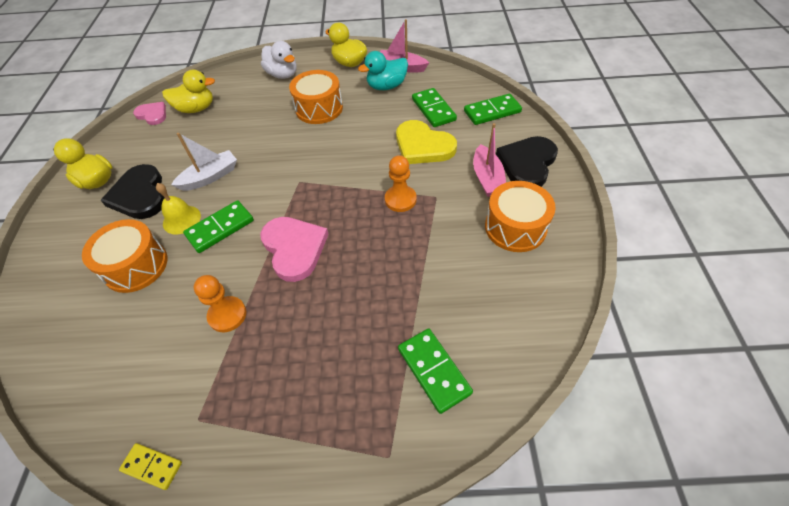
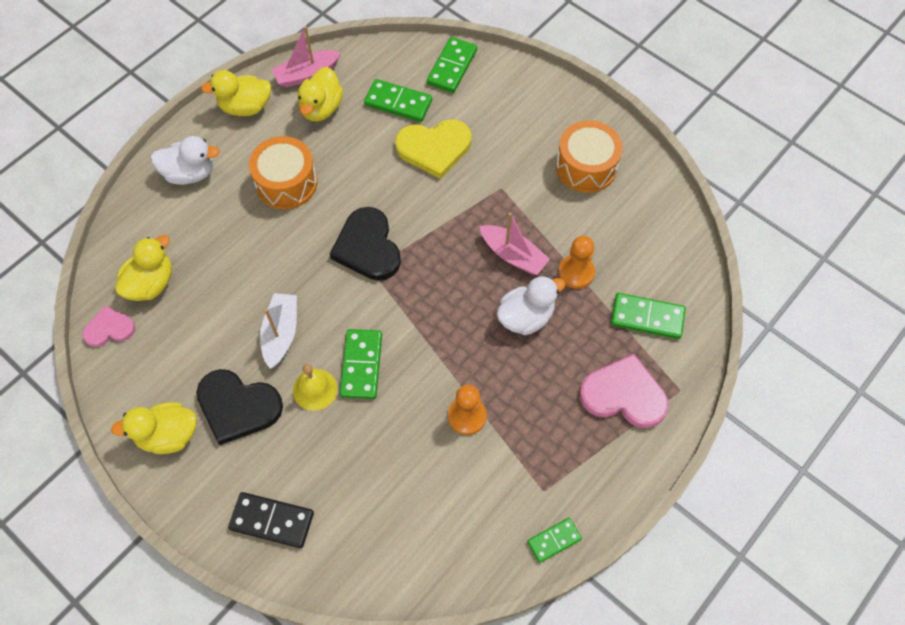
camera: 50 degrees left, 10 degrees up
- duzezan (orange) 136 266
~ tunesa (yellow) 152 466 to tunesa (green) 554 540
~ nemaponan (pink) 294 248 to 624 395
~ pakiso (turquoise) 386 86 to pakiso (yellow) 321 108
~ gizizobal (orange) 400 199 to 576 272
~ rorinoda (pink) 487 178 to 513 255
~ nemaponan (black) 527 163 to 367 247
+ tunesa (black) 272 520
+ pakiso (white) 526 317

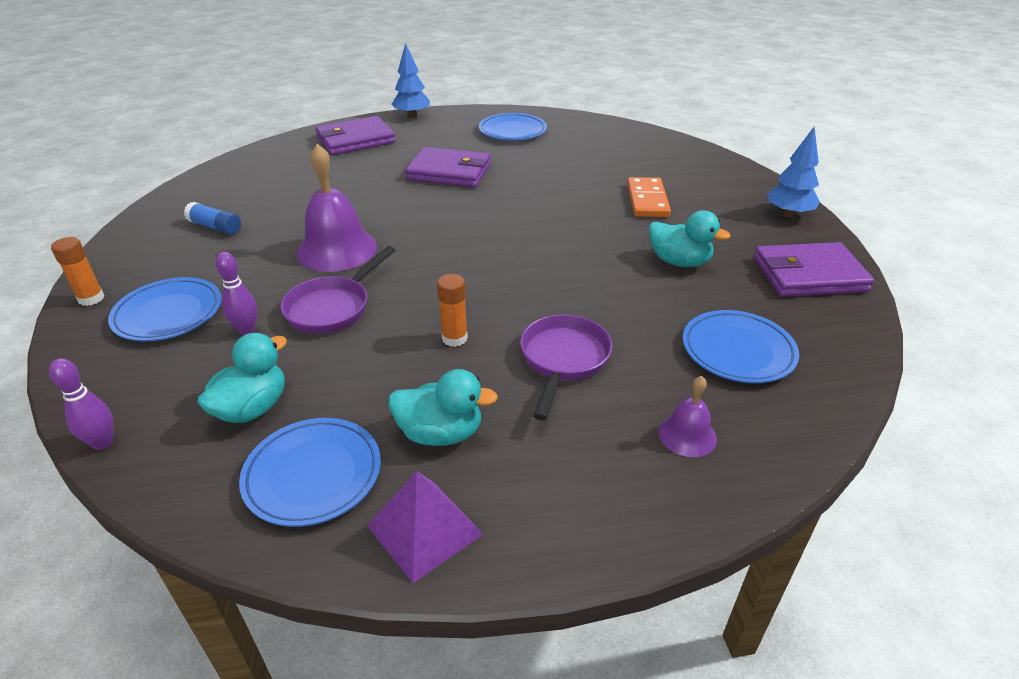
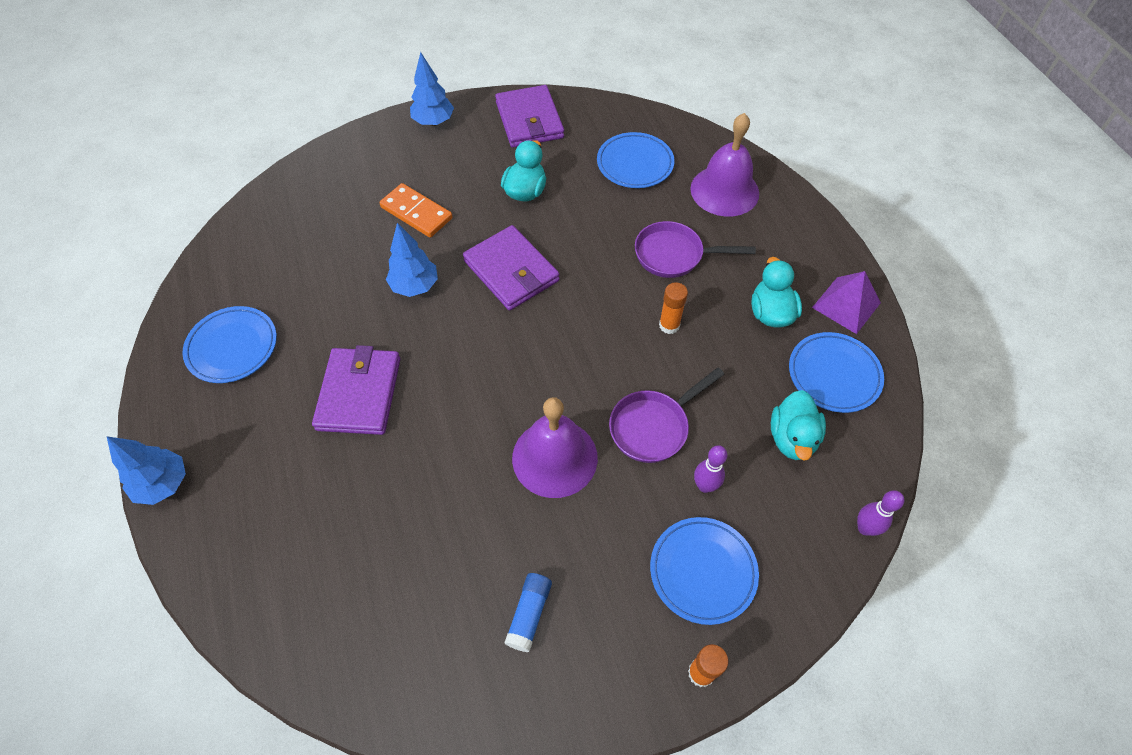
camera: 100 degrees left, 20 degrees up
~ pakiso (turquoise) 252 408 = 792 438 105 degrees counterclockwise
~ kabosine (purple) 332 308 = 653 426 120 degrees clockwise
~ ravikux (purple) 356 140 to 511 271
~ tunesa (orange) 647 200 = 416 213 45 degrees clockwise
~ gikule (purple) 687 435 = 724 190 x1.93
+ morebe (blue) 415 286

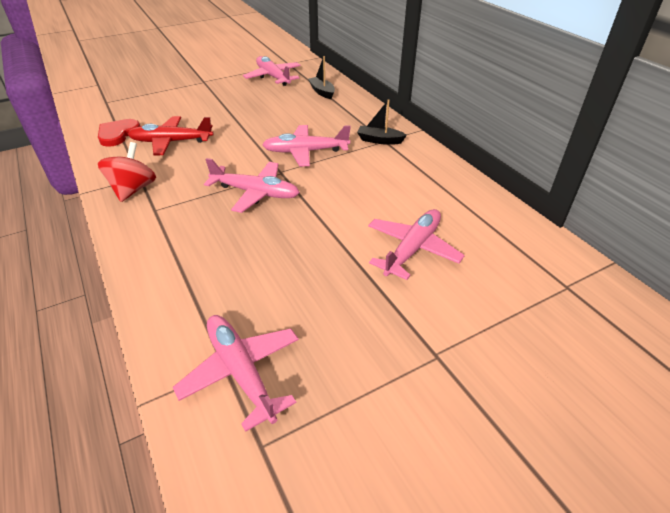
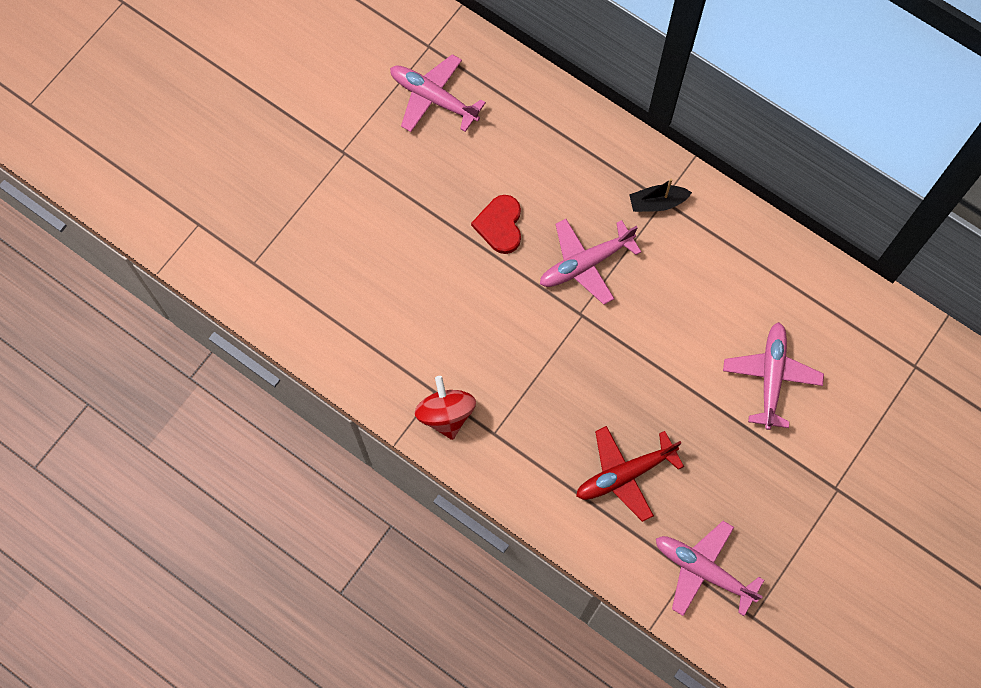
camera: 25 degrees left, 30 degrees up
~ nemaponan (red) 118 134 to 500 225
~ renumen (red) 171 142 to 625 474
- renumen (pink) 255 193
- rorinoda (black) 322 92

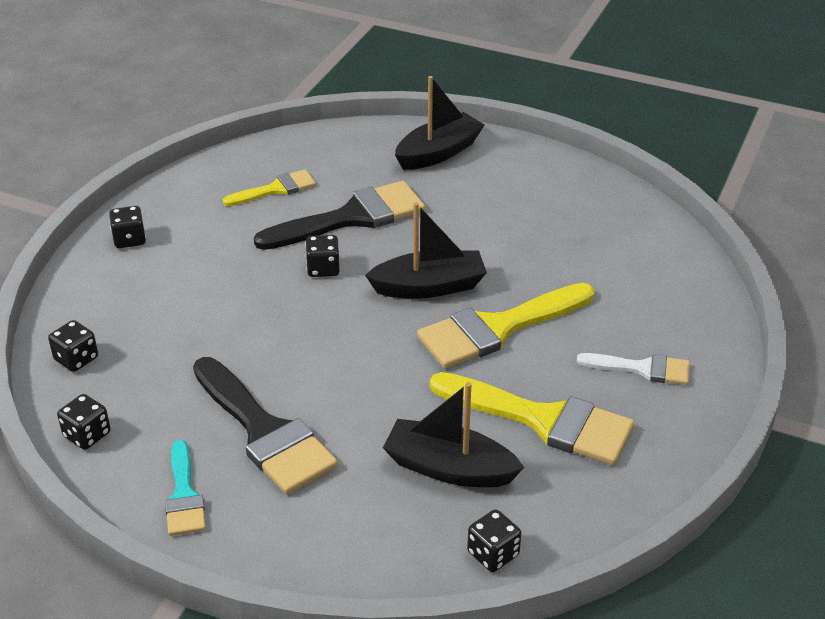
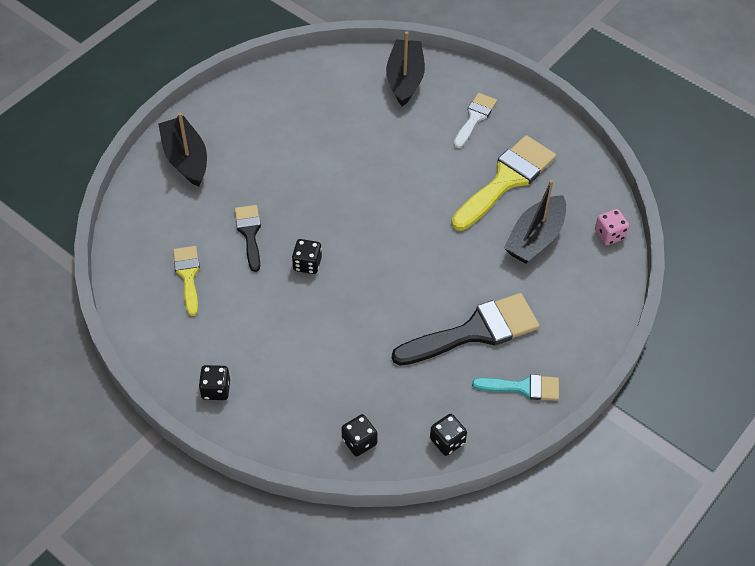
camera: 75 degrees left, 15 degrees up
~ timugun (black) 351 218 = 249 233 x0.56
~ rorinoda (black) 429 287 to 405 79
- timugun (yellow) 498 328
~ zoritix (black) 493 554 to zoritix (pink) 609 234

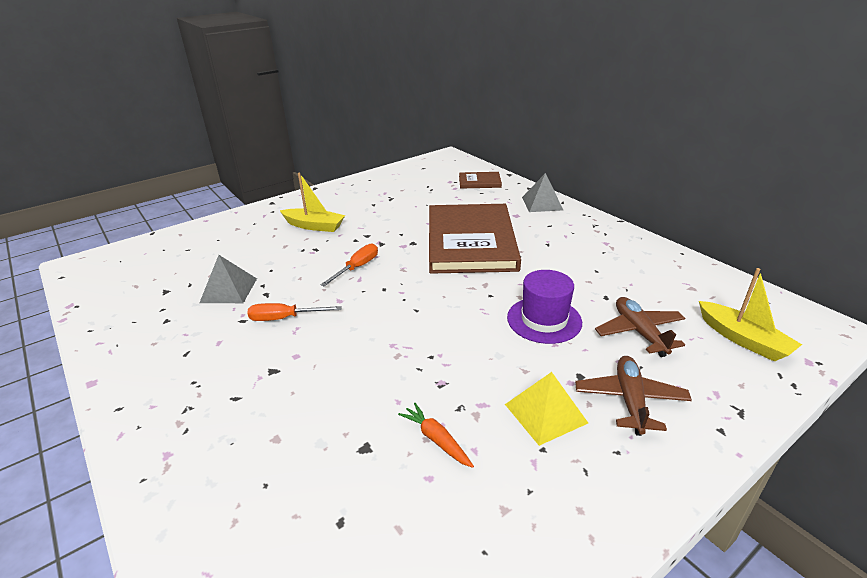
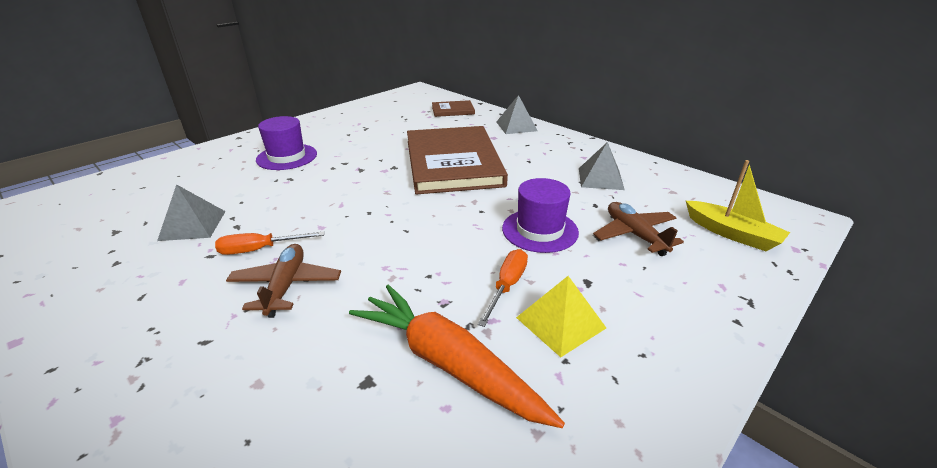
camera: 10 degrees left, 0 degrees up
~ rorinoda (yellow) 314 226 to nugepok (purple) 287 157
~ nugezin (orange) 357 267 to 507 286
~ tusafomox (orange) 436 439 = 448 363 x2.19
~ renumen (brown) 630 400 to 286 286
+ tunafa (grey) 600 178

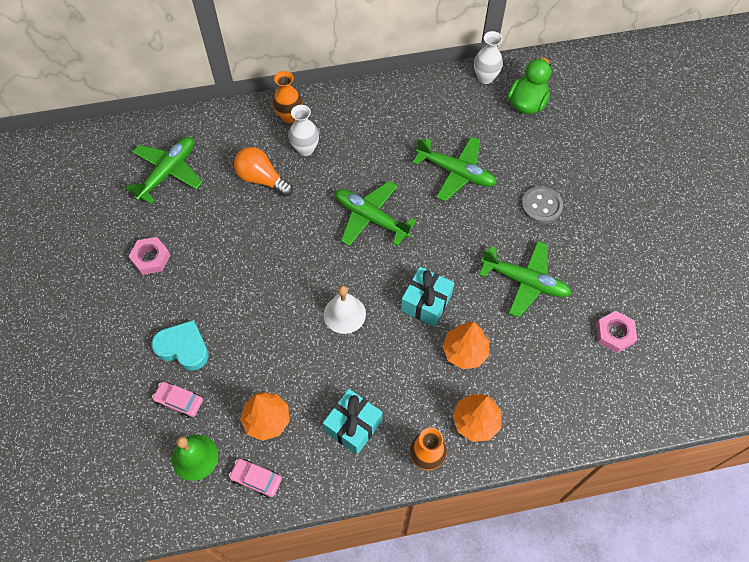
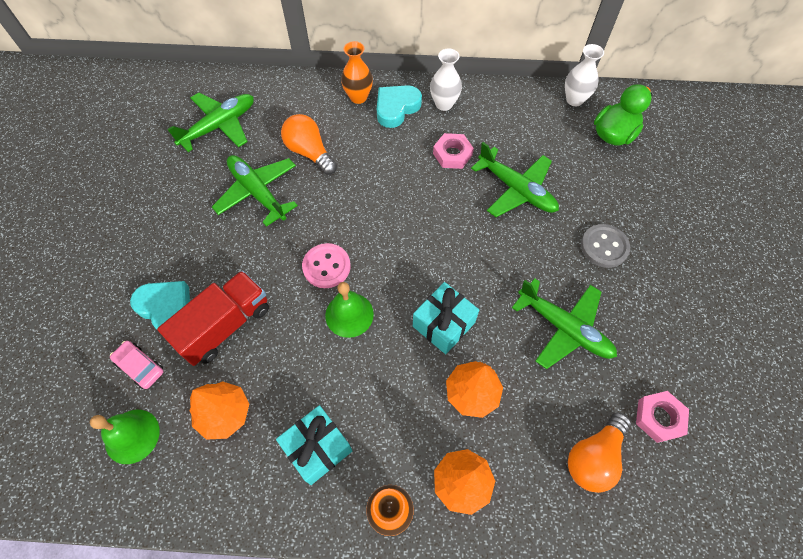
camera: 15 degrees right, 0 degrees up
~ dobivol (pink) 151 258 to 452 154
- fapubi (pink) 256 479
~ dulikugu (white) 305 149 to 444 104
~ gikule (white) 344 314 to gikule (green) 349 314
~ renumen (green) 370 218 to 257 192
+ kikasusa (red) 225 326
+ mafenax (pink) 326 266
+ nemaponan (turquoise) 396 108
+ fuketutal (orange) 594 457

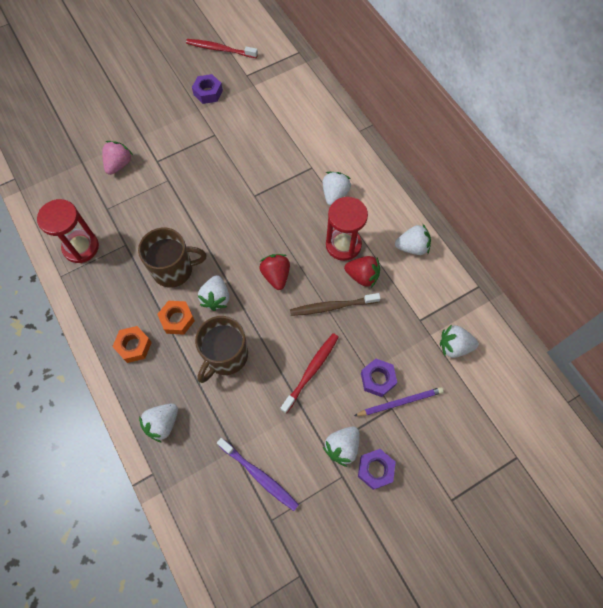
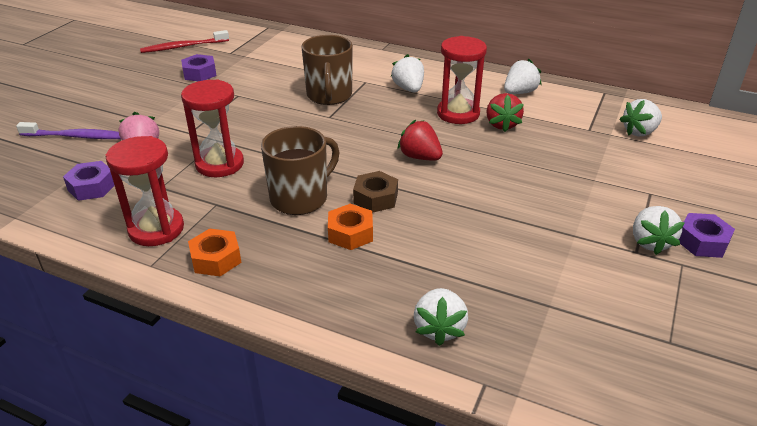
camera: 35 degrees left, 30 degrees down
~ dobivol (orange) 134 346 to 216 259
~ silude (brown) 225 356 to 329 96
~ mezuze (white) 216 298 to dobivol (brown) 376 198
~ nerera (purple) 259 476 to 77 137
- nerera (red) 311 371
- nerera (brown) 332 306
~ mezuze (red) 362 276 = 502 124 105 degrees clockwise
- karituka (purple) 400 402
~ dobivol (purple) 377 379 to 92 187
+ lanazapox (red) 219 164

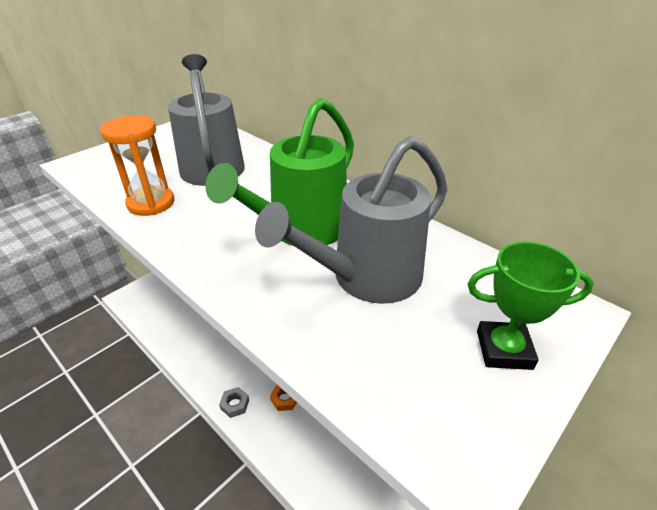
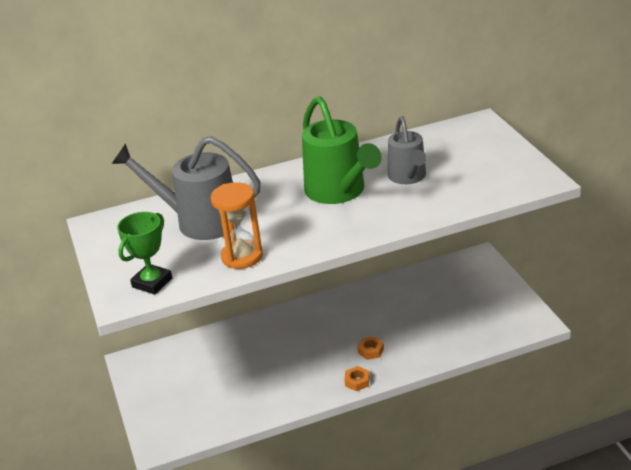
camera: 60 degrees left, 5 degrees down
~ dobivol (grey) 235 404 to dobivol (orange) 357 381
~ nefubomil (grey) 366 278 = 408 177 x0.64
~ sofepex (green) 504 349 to 152 283

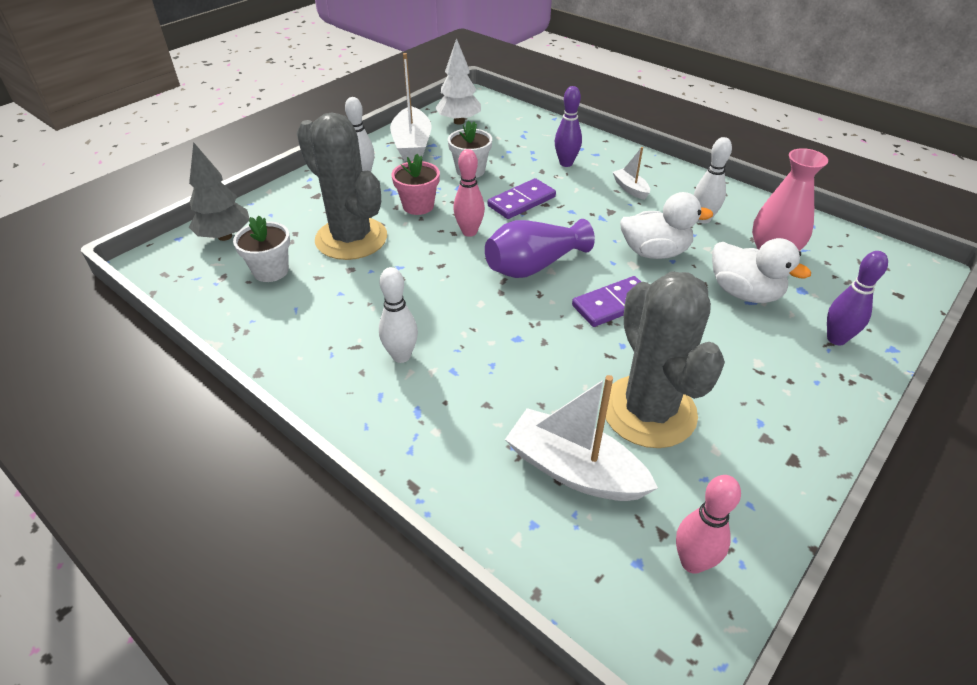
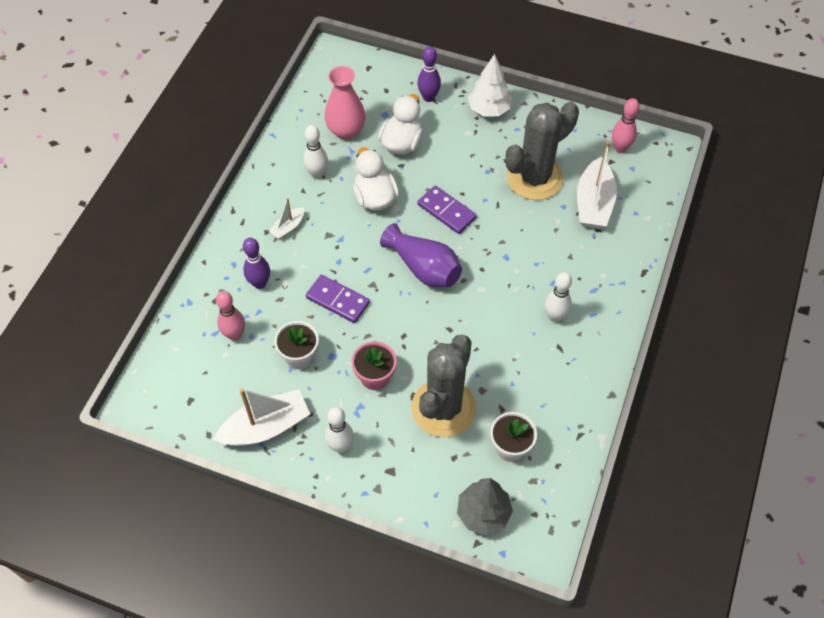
camera: 110 degrees left, 15 degrees up
~ morebe (white) 459 122 to 489 110
~ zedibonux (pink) 469 232 to 235 335

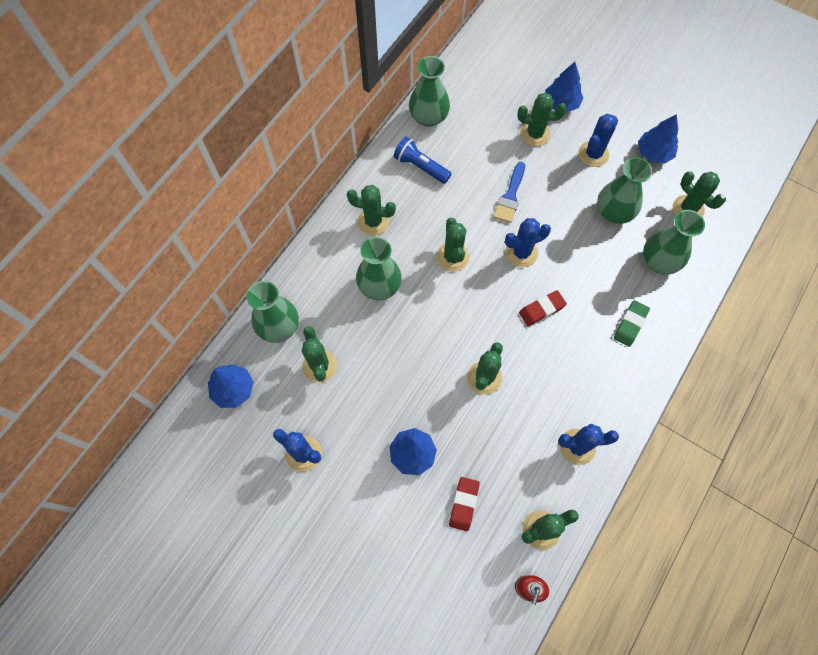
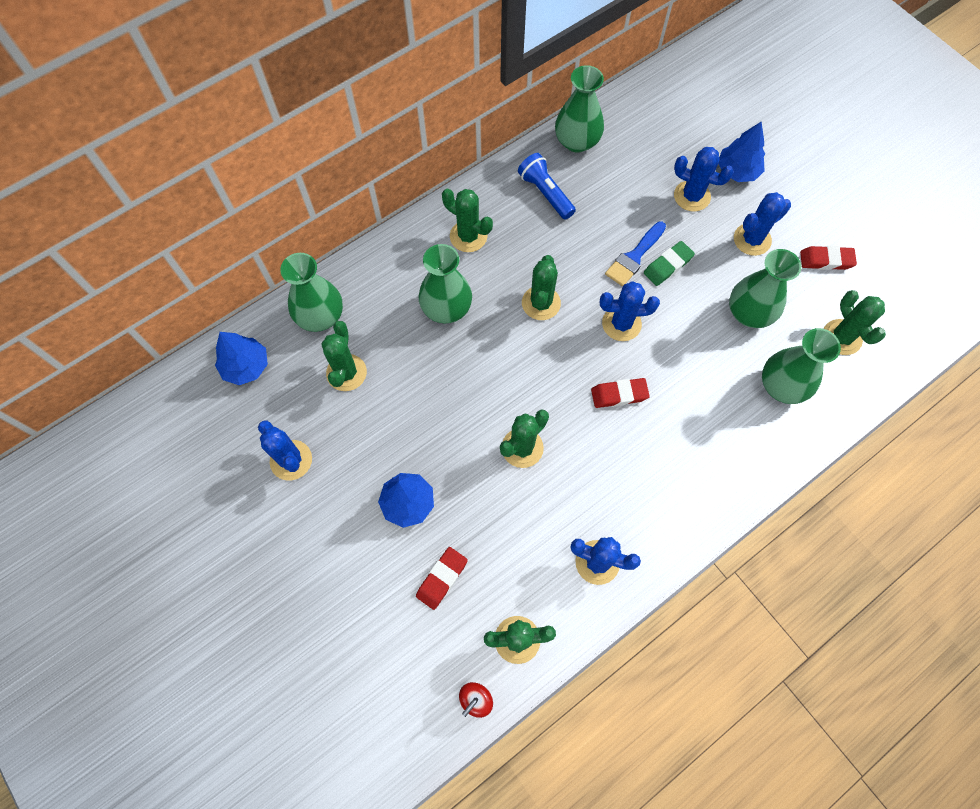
camera: 20 degrees right, 0 degrees up
~ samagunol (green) 535 134 to samagunol (blue) 692 196
~ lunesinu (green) 630 324 to 668 265
~ morebe (blue) 653 153 to lunesinu (red) 826 260

